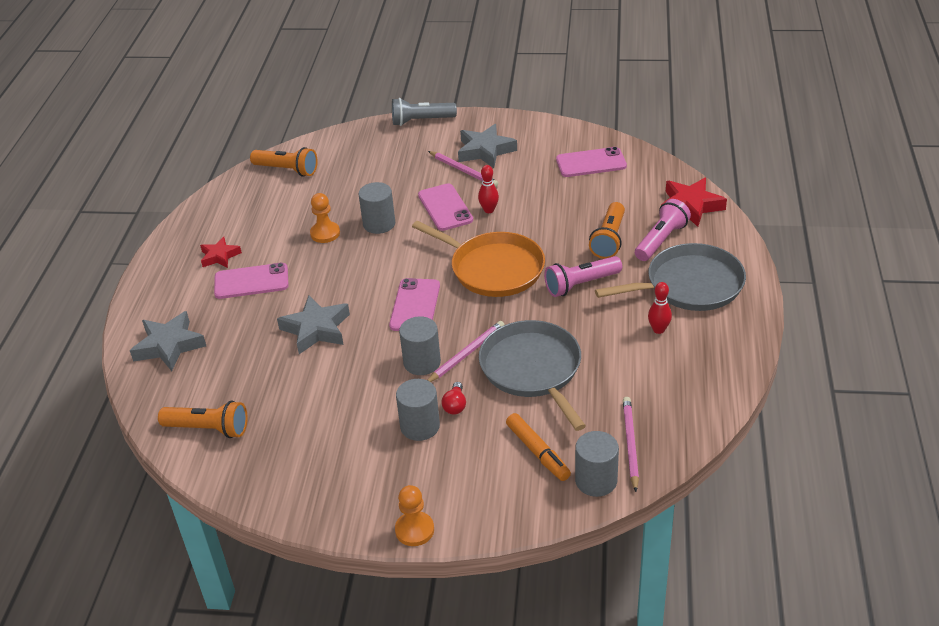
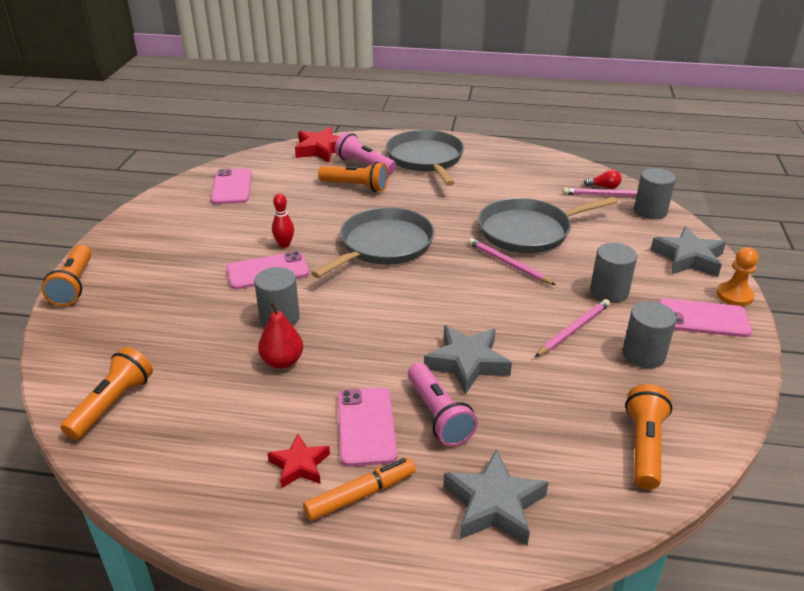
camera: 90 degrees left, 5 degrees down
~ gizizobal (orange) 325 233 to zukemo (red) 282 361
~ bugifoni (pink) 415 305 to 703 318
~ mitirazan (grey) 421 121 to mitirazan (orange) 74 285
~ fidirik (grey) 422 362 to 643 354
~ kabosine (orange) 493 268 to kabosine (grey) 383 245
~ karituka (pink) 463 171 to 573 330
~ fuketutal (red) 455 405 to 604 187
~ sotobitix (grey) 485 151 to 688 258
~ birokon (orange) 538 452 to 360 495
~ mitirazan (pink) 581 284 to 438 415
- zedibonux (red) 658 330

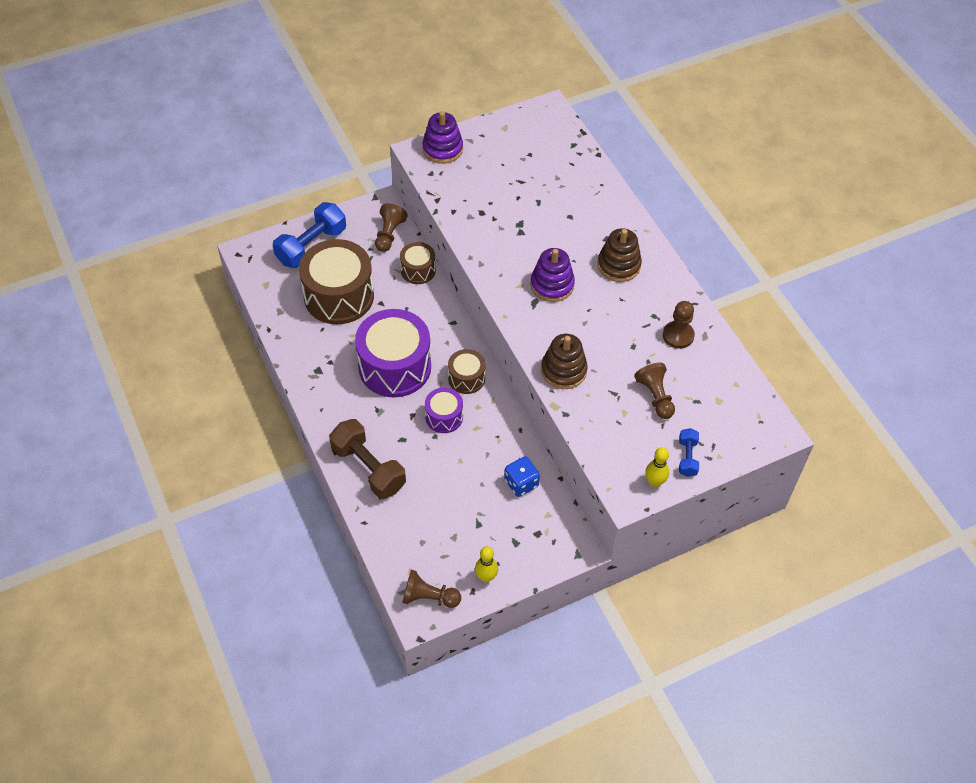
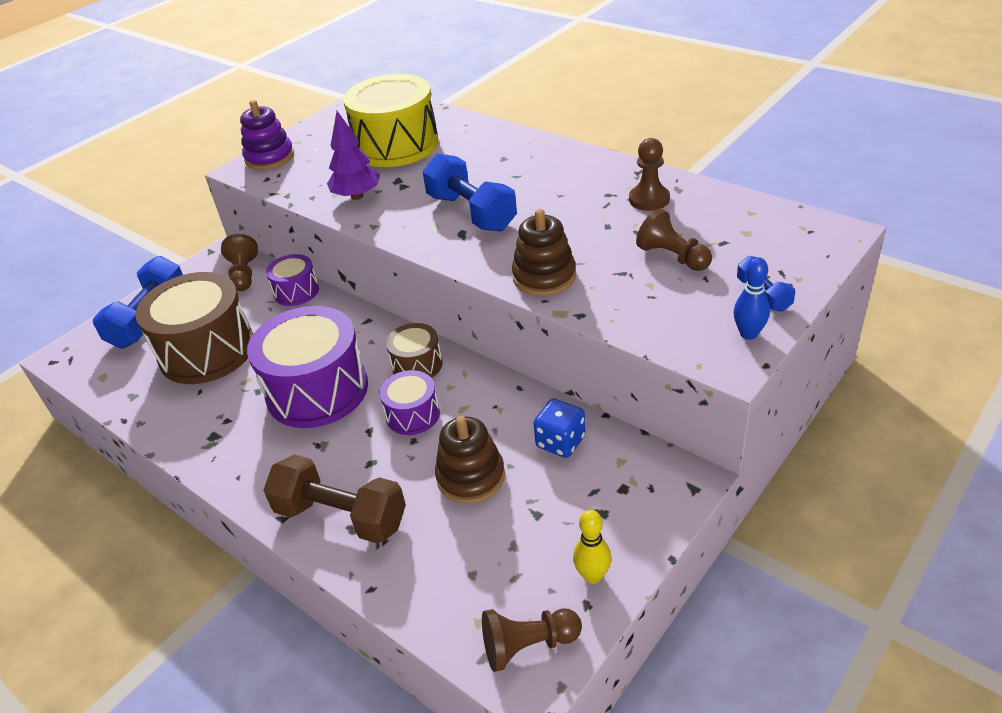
camera: 20 degrees left, 15 degrees down
~ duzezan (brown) 418 270 to duzezan (purple) 296 291
~ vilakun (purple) 552 285 to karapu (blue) 471 212
~ vilakun (brown) 619 265 to 471 477
~ zedibonux (yellow) 654 482 to zedibonux (blue) 748 334
+ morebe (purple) 357 196
+ duzezan (yellow) 396 145

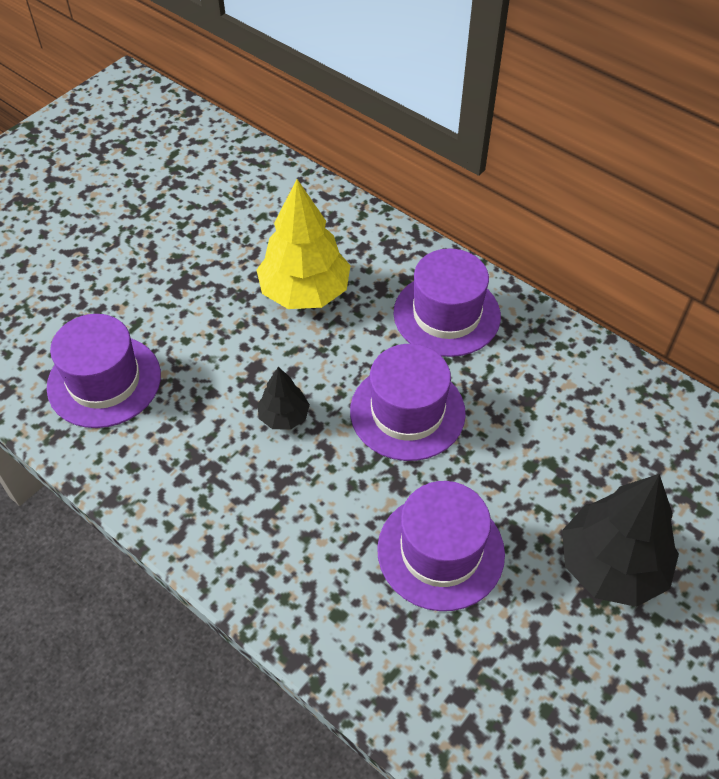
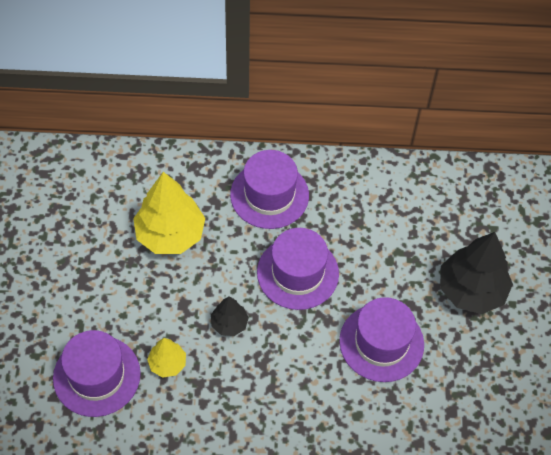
camera: 40 degrees left, 5 degrees up
+ morebe (yellow) 167 363

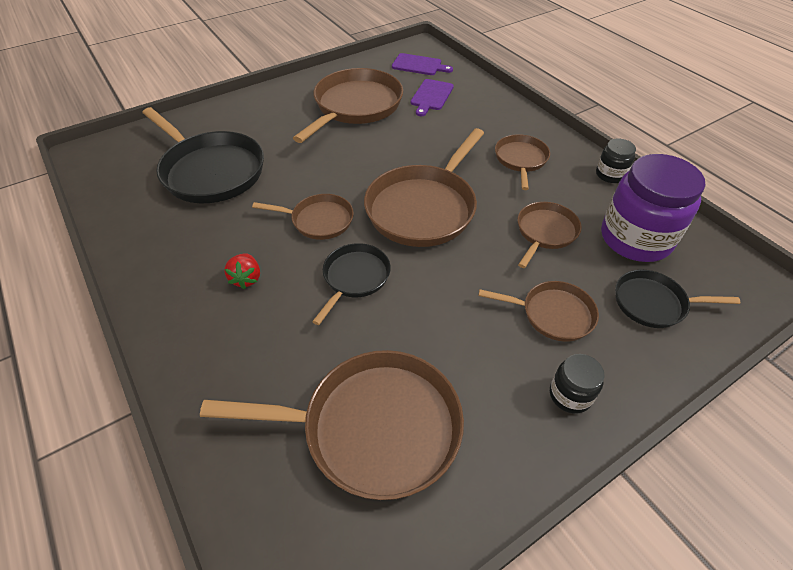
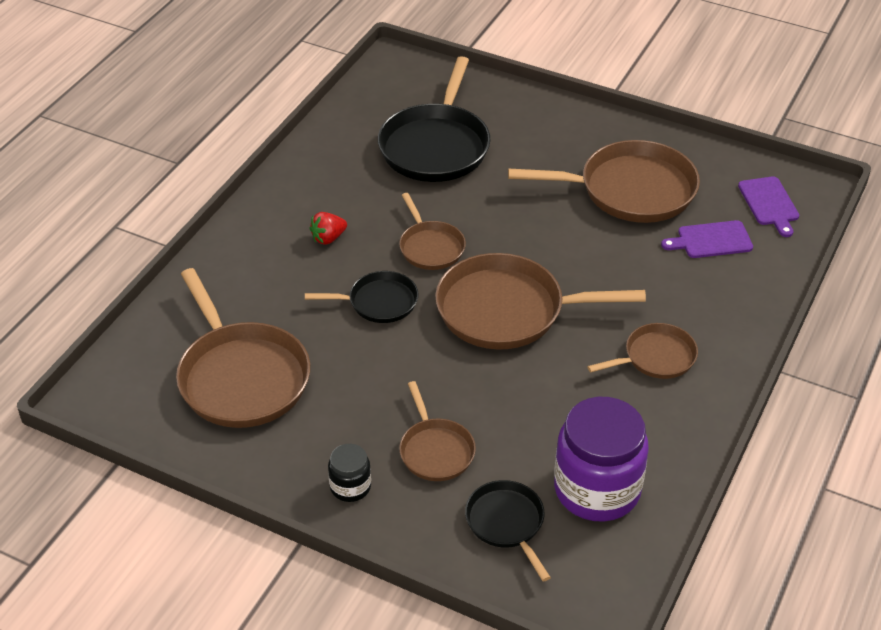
camera: 60 degrees right, 5 degrees down
- kabosine (brown) 545 232
- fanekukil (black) 610 174

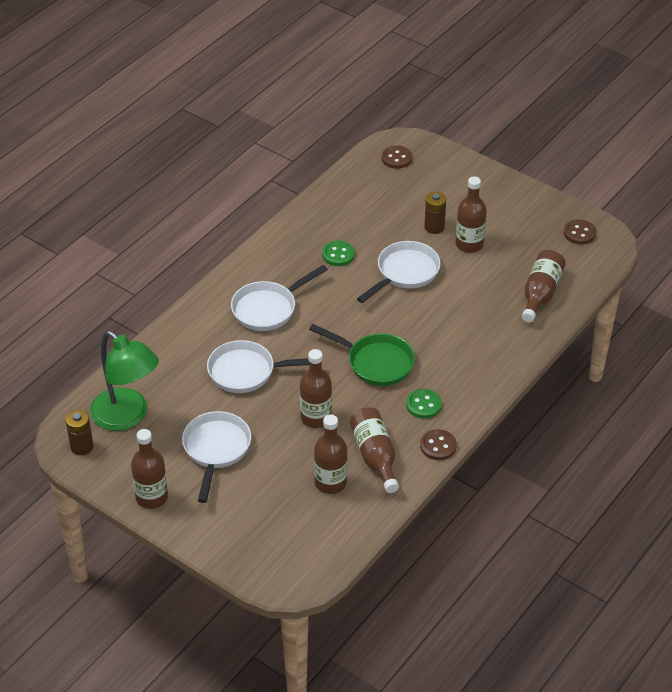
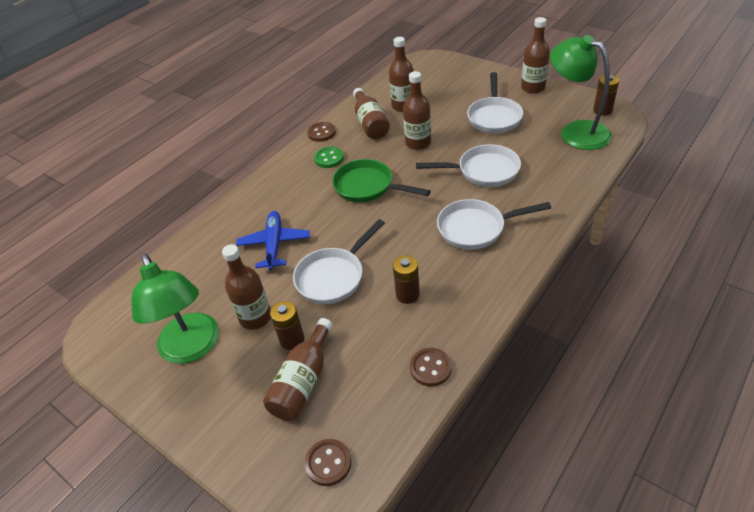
camera: 175 degrees left, 0 degrees up
~ kabosine (white) 268 308 = 476 228 150 degrees counterclockwise
~ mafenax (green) 338 255 to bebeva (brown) 407 294
~ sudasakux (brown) 540 293 to 303 381
~ mafenax (brown) 579 233 to 430 368
+ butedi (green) 192 348
+ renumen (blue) 274 244

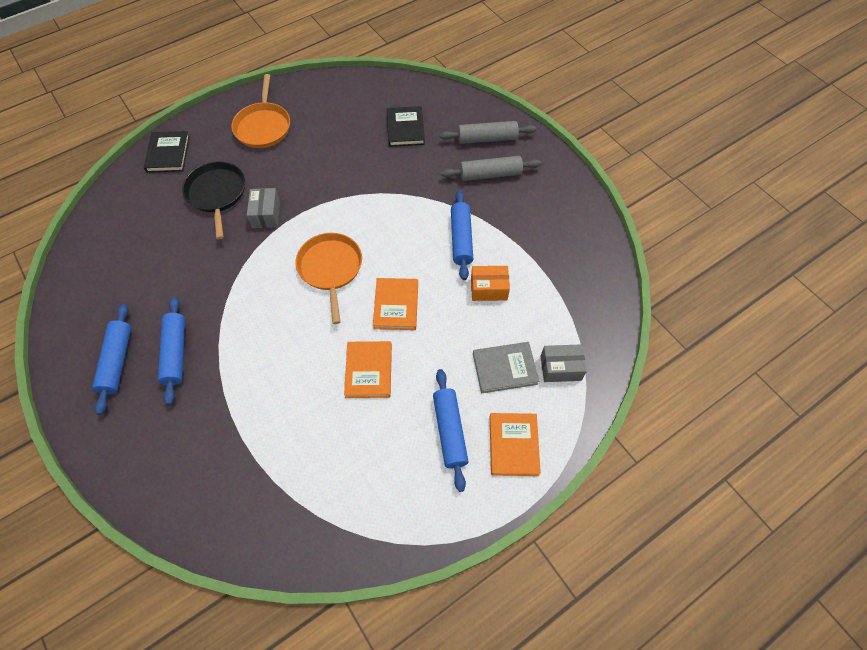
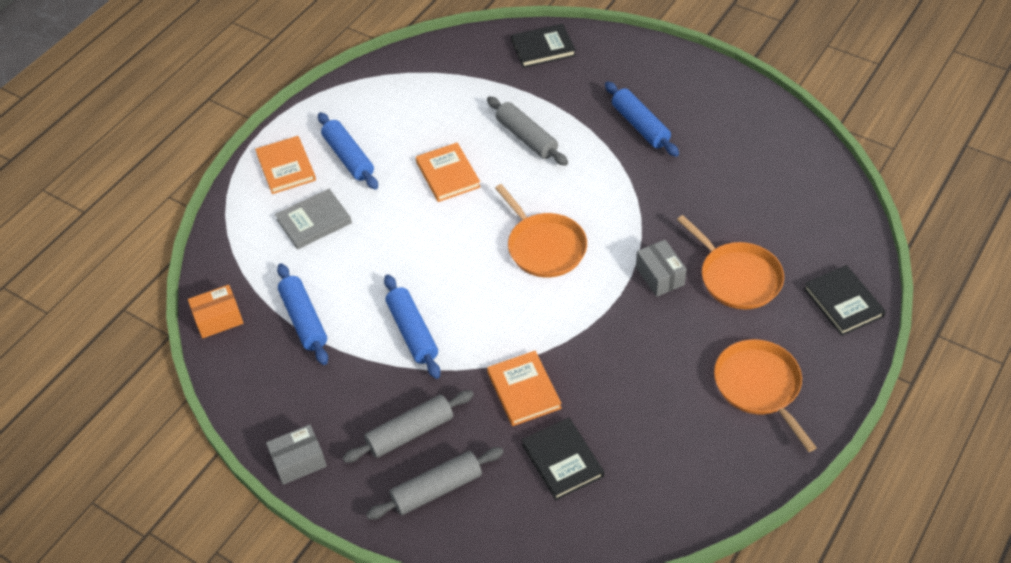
camera: 160 degrees right, 10 degrees down
~ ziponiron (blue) 117 361 to 304 320
~ kabosine (black) 217 194 to kabosine (orange) 737 277
~ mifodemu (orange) 396 305 to 524 390
~ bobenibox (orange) 489 289 to 218 319
~ bobenibox (grey) 560 368 to 299 461
+ ziponiron (grey) 526 138
+ mifodemu (black) 543 48

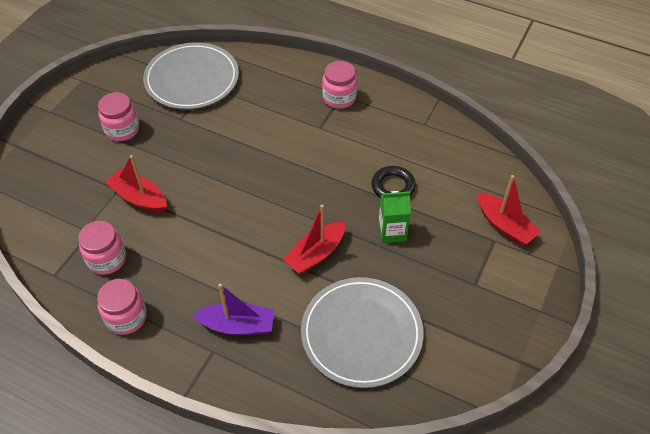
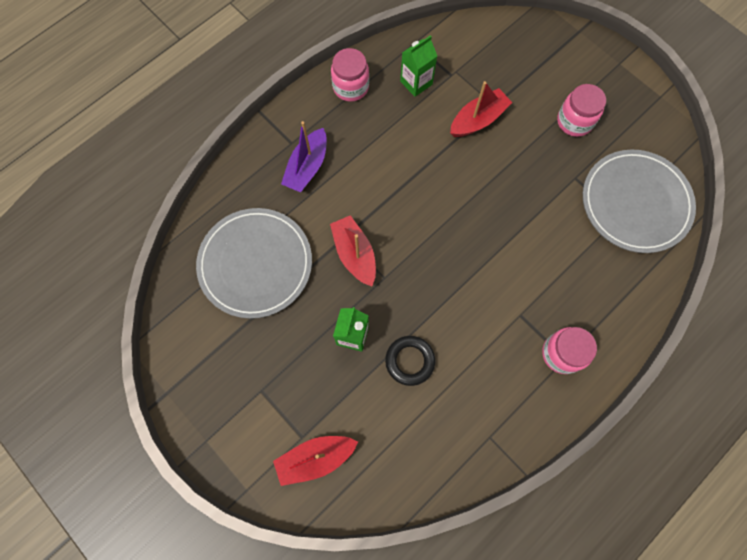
camera: 110 degrees right, 20 degrees up
~ fanekukil (pink) 107 259 to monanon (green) 416 83

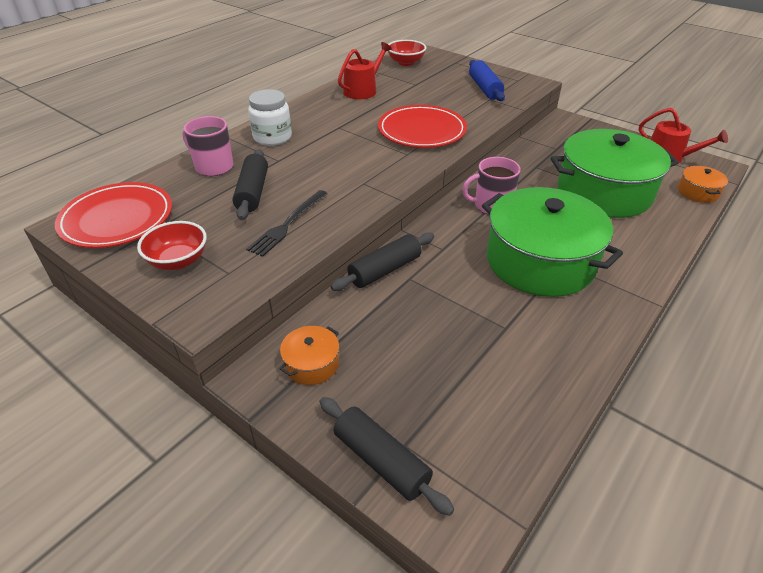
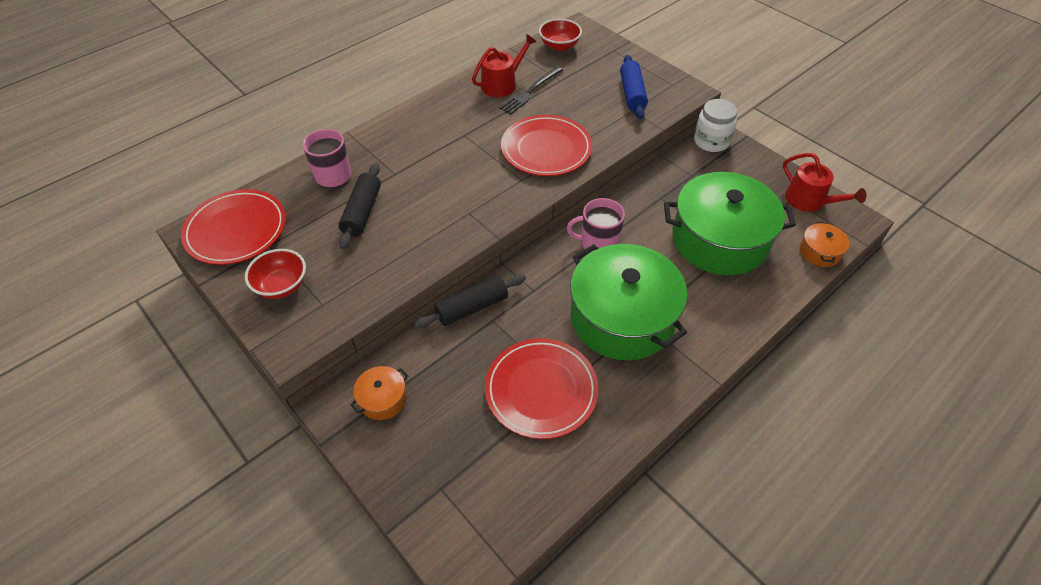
camera: 10 degrees right, 10 degrees up
~ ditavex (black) 288 224 to 530 91
~ fanekukil (white) 272 137 to 711 141
- ziponiron (black) 381 461
+ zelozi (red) 541 390

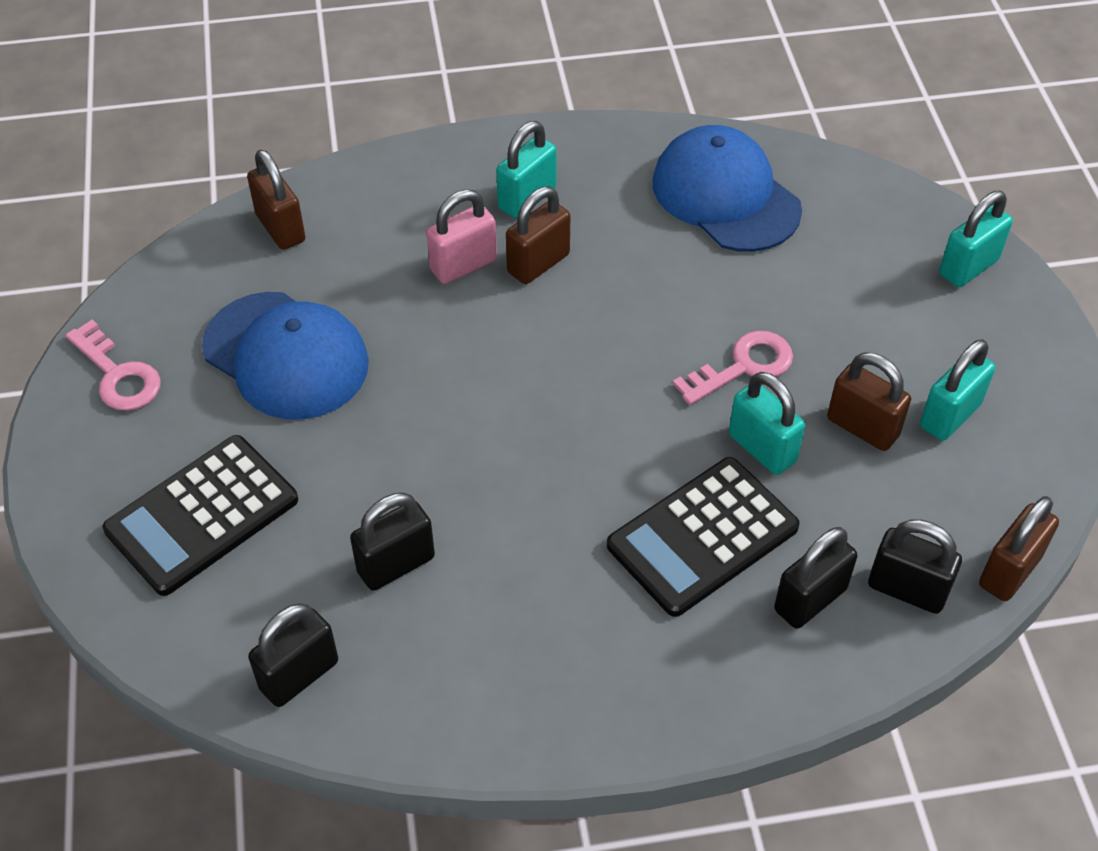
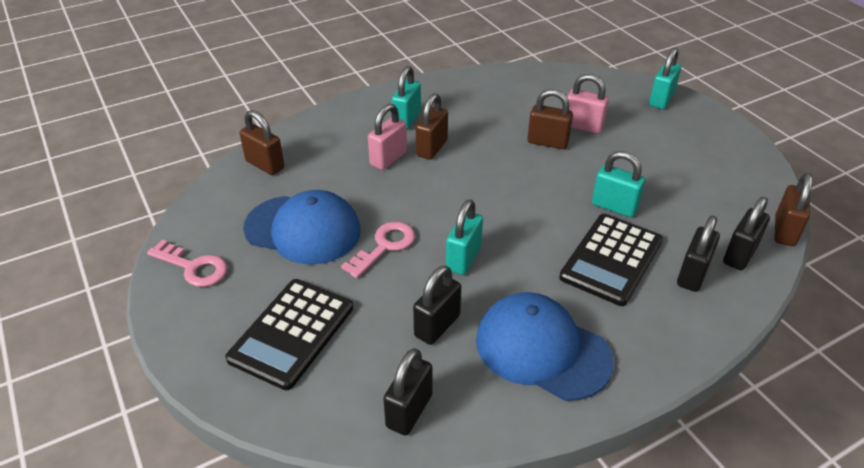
camera: 20 degrees left, 10 degrees down
~ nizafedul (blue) 725 196 to 542 349
~ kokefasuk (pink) 743 367 to 384 246
~ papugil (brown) 862 427 to 547 142
~ papugil (black) 907 589 = 739 255 60 degrees counterclockwise
~ papugil (turquoise) 950 416 to 463 259
+ papugil (pink) 583 126

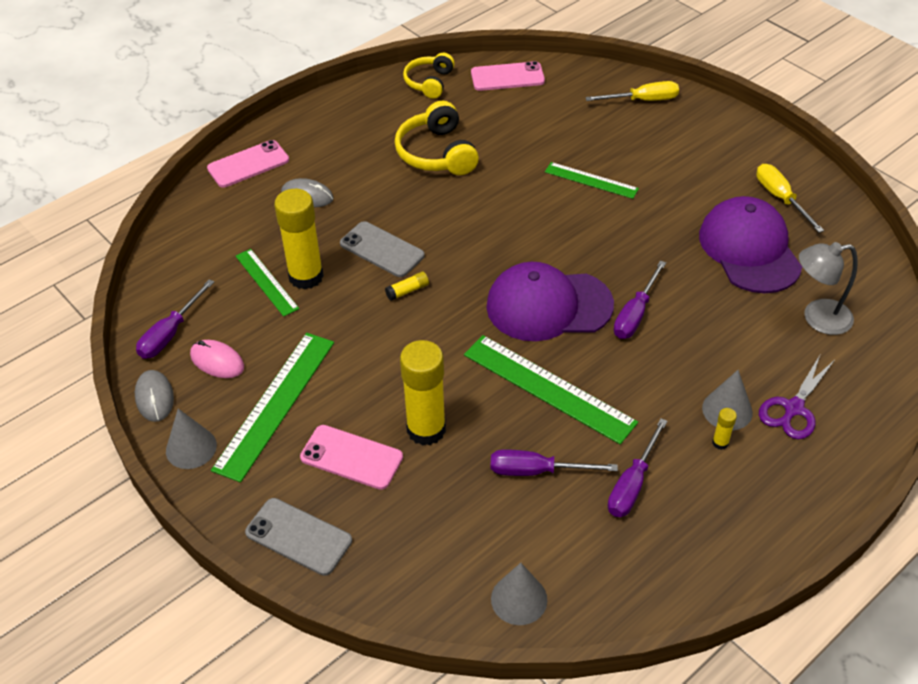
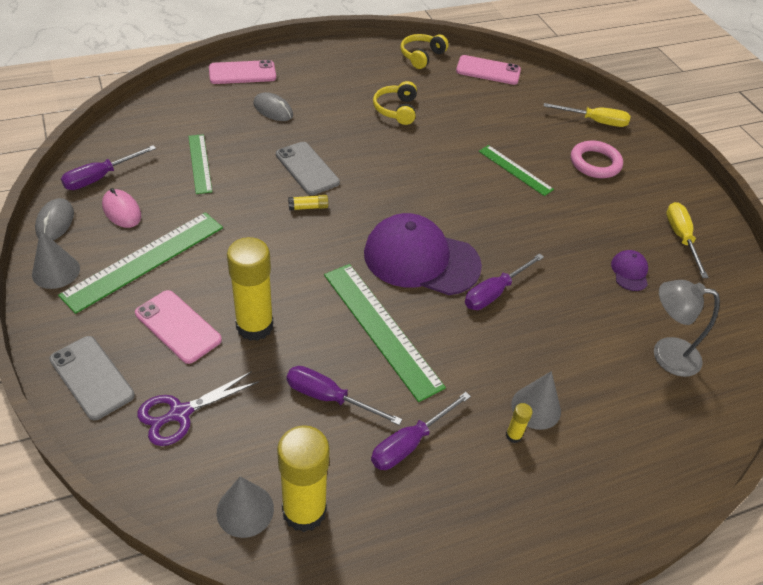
camera: 15 degrees right, 0 degrees up
~ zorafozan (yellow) 306 276 to 304 510
~ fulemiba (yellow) 437 153 = 396 110 x0.67
~ nizafedul (purple) 749 249 = 629 272 x0.43
~ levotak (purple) 793 408 to 180 413
+ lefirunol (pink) 595 163

